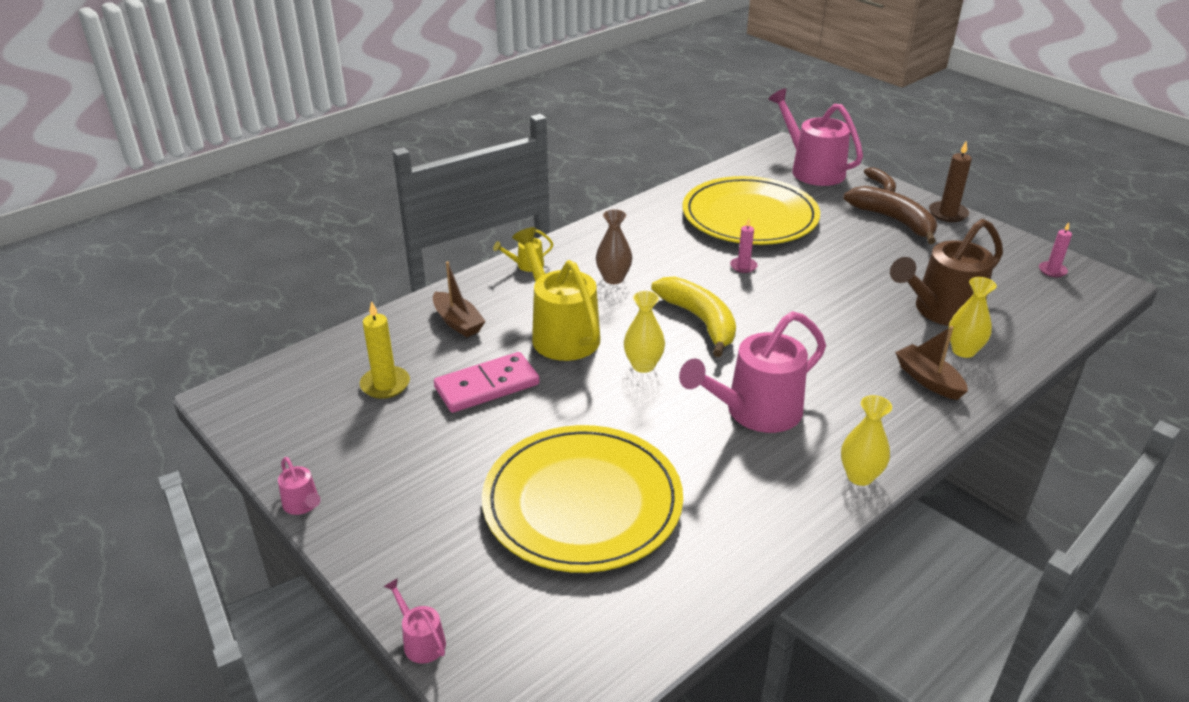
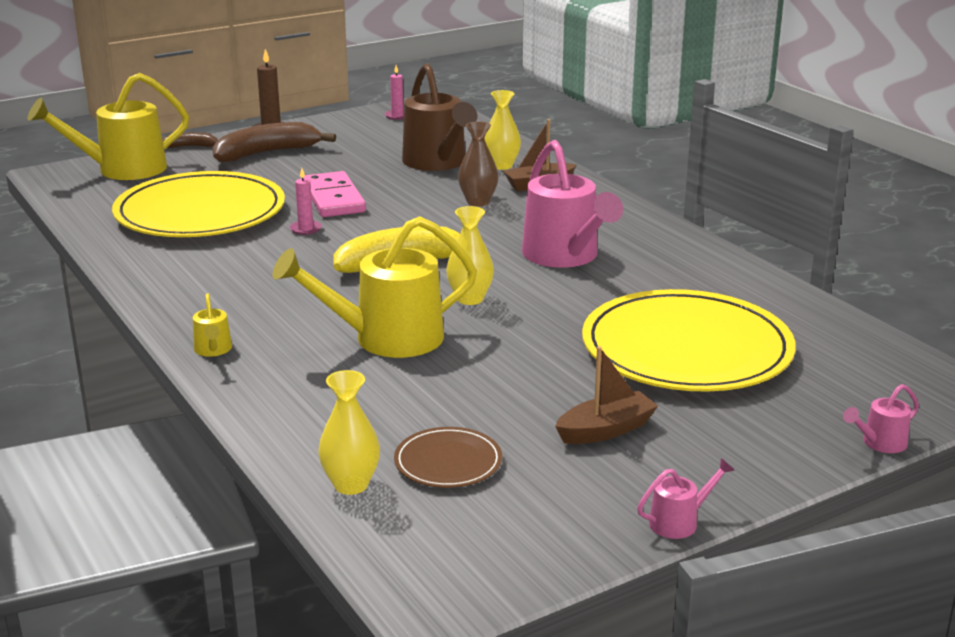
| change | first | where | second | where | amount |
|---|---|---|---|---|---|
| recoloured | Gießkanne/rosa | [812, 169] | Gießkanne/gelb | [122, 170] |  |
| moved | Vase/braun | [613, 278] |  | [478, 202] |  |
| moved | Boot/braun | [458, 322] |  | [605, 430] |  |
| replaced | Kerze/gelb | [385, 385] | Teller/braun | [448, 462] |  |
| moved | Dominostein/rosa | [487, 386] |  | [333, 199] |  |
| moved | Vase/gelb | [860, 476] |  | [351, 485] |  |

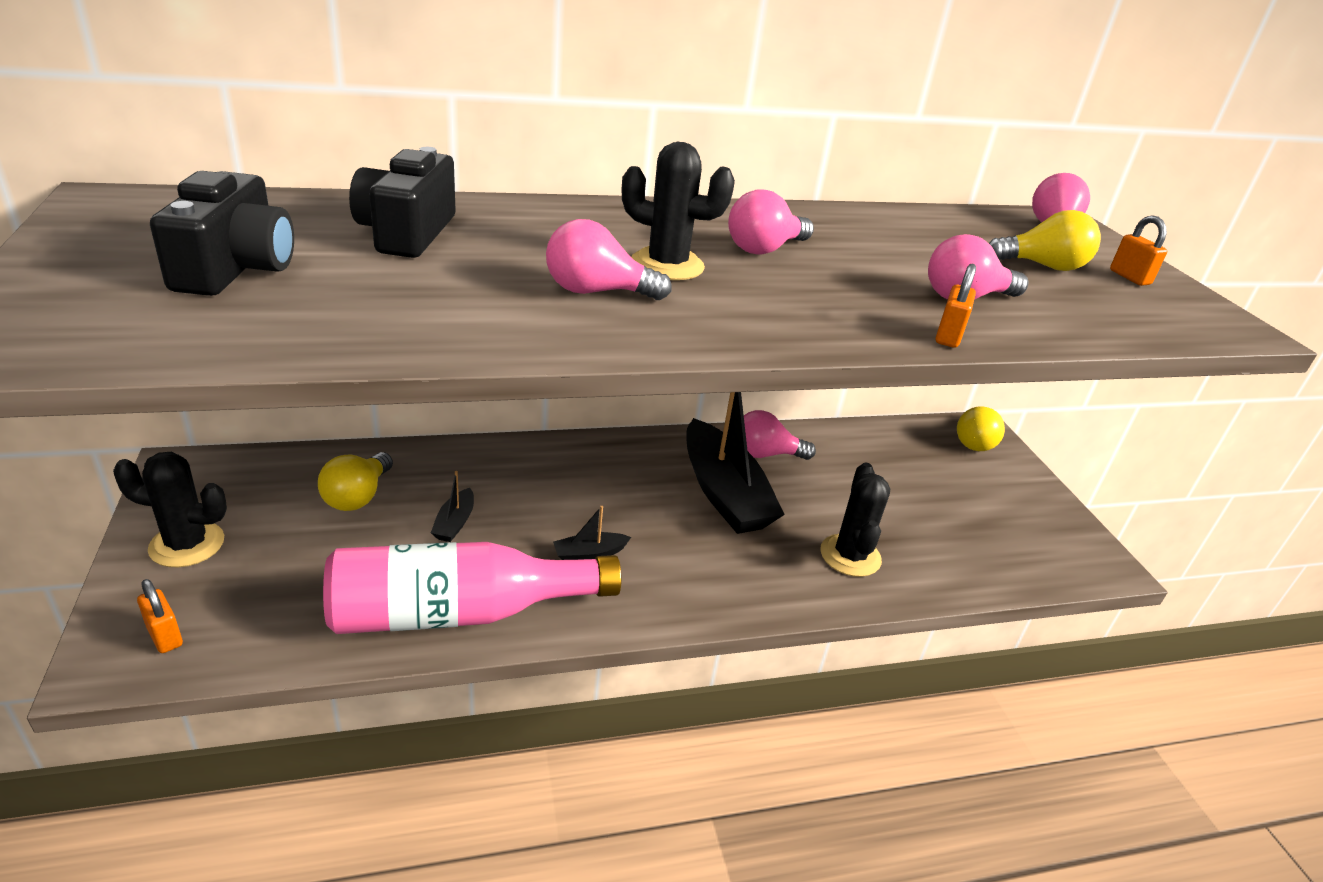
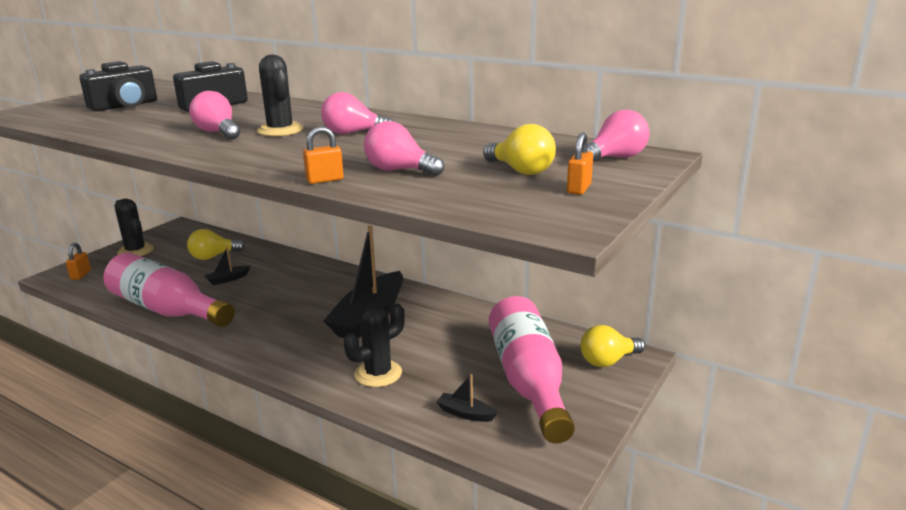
| change | first | where | second | where | amount |
|---|---|---|---|---|---|
| removed | Glühbirne/rosa | [765, 454] |  |  |  |
| moved | Boot/schwarz | [589, 554] |  | [465, 413] |  |
| added |  |  | Flasche/rosa | [529, 381] |  |

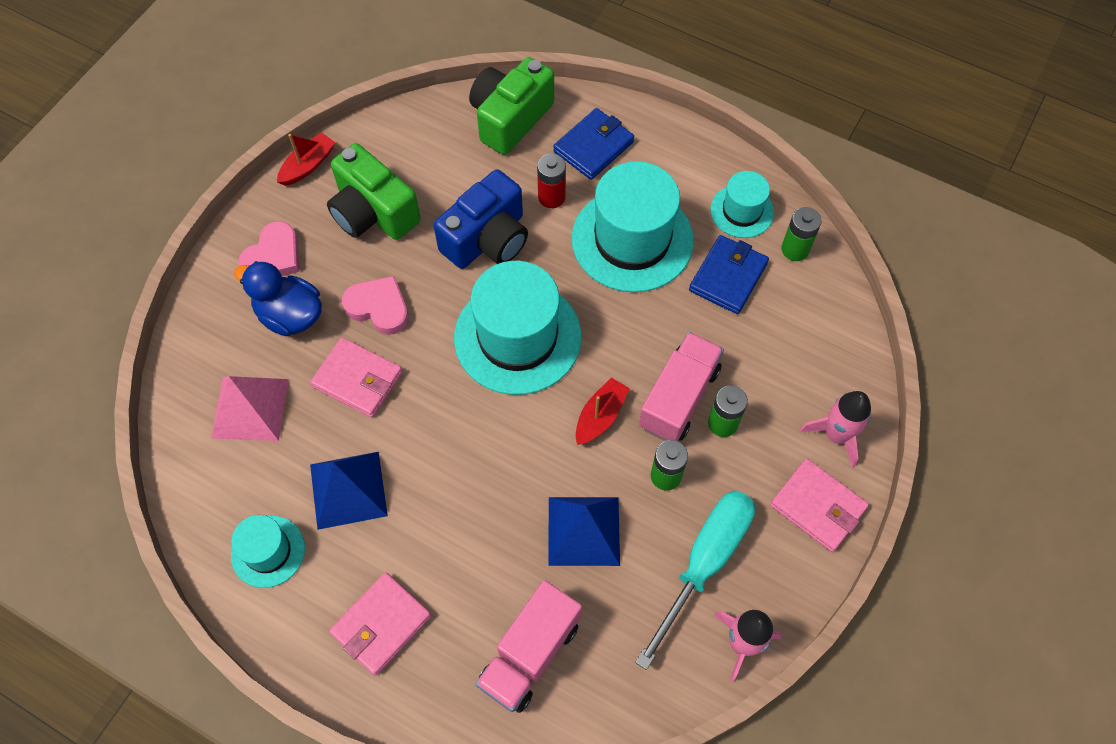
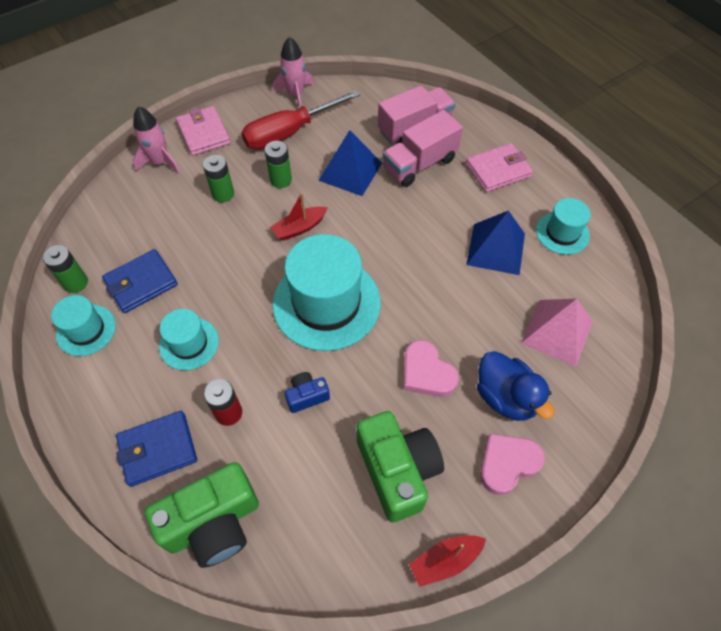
| change | first | where | second | where | amount |
|---|---|---|---|---|---|
| resized | Hut/türkis | [632, 239] |  | [189, 343] | x0.53 |
| resized | Kamera/blau | [487, 239] |  | [307, 396] | x0.48 |
| moved | Lastwagen/rosa | [678, 398] |  | [420, 164] |  |
| removed | Geldbörse/rosa | [357, 380] |  |  |  |
| recoloured | Schraubenzieher/türkis | [704, 562] | Schraubenzieher/rot | [289, 132] |  |

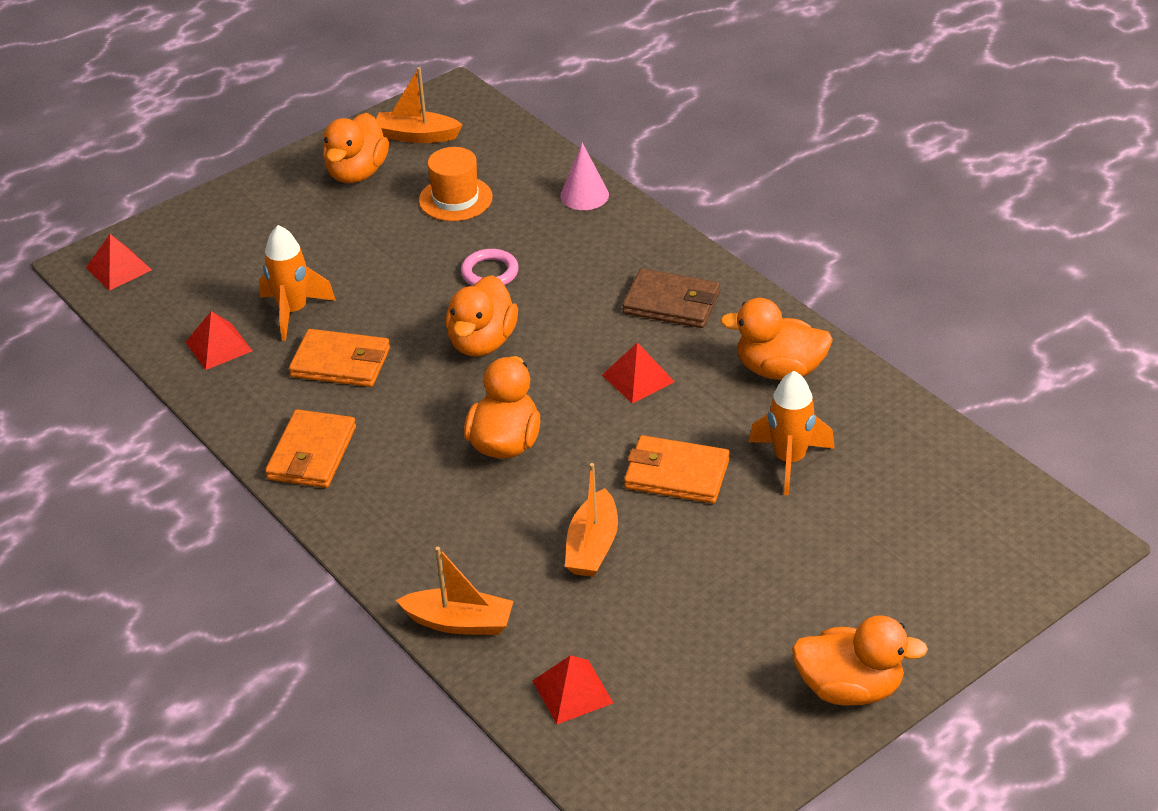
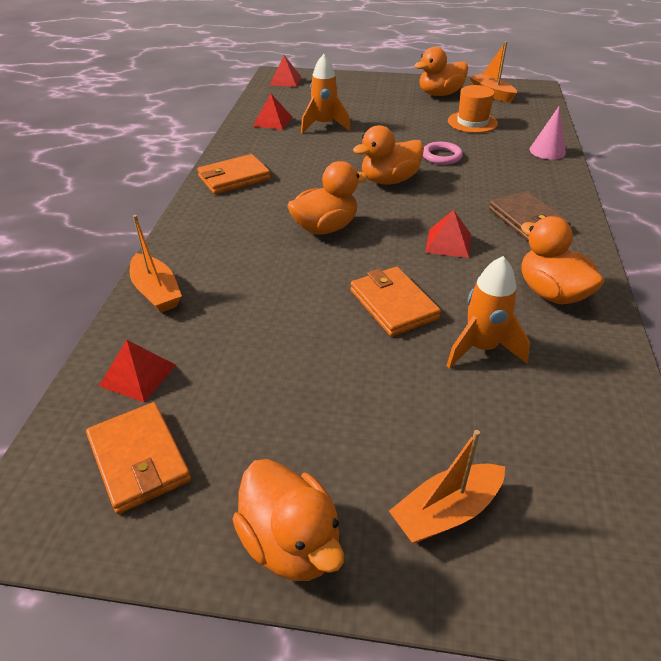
| change | first | where | second | where | amount |
|---|---|---|---|---|---|
| moved | Geldbörse/orange | [341, 363] |  | [139, 459] |  |
| moved | Boot/orange | [592, 546] |  | [446, 511] |  |

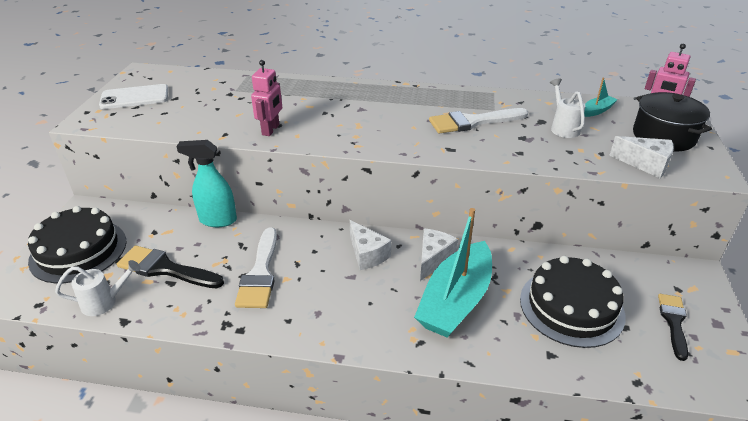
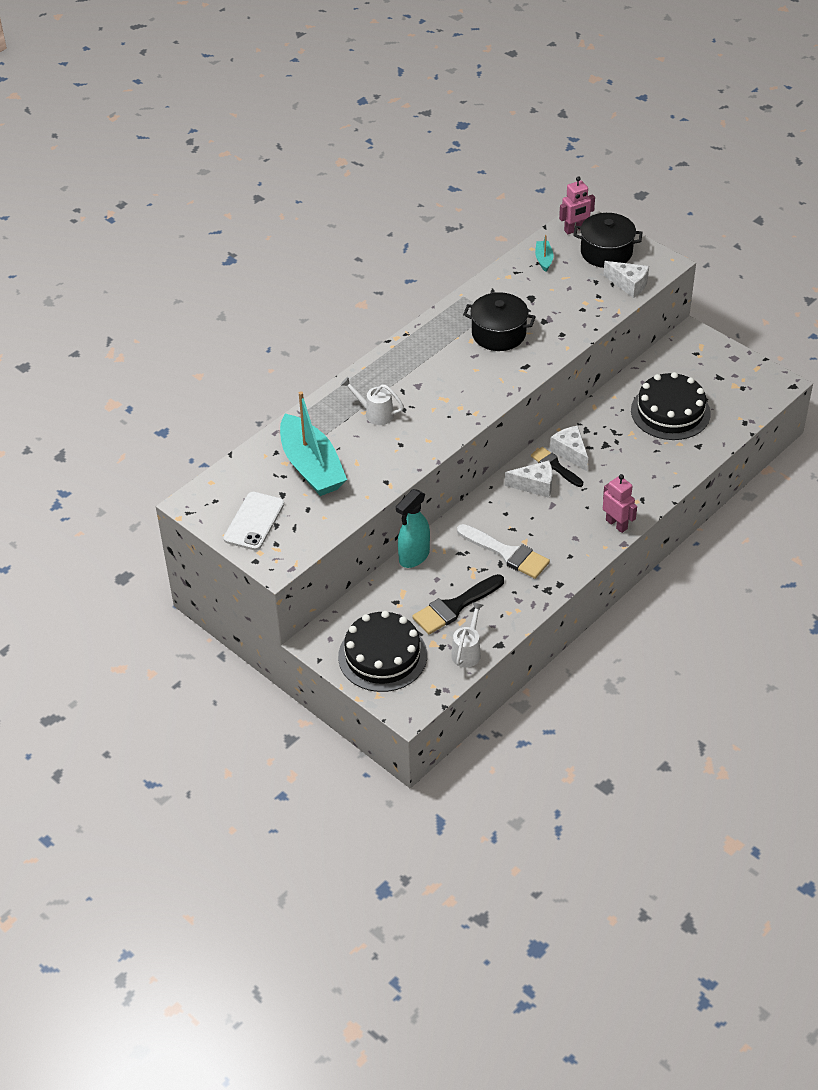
| change | first | where | second | where | amount |
|---|---|---|---|---|---|
| moved | Roboter/rosa | [271, 130] |  | [616, 524] |  |
| moved | Gießkanne/weiß | [563, 128] |  | [375, 414] |  |
| replaced | Pinsel/weiß | [473, 122] | Kochtopf/schwarz | [498, 334] |  |
| turned | Käse/weiß | [645, 164] |  | [629, 285] | 60 degrees clockwise |
| moved | Boot/türkis | [456, 301] |  | [311, 467] |  |
| moved | Pinsel/schwarz | [673, 322] |  | [555, 466] |  |

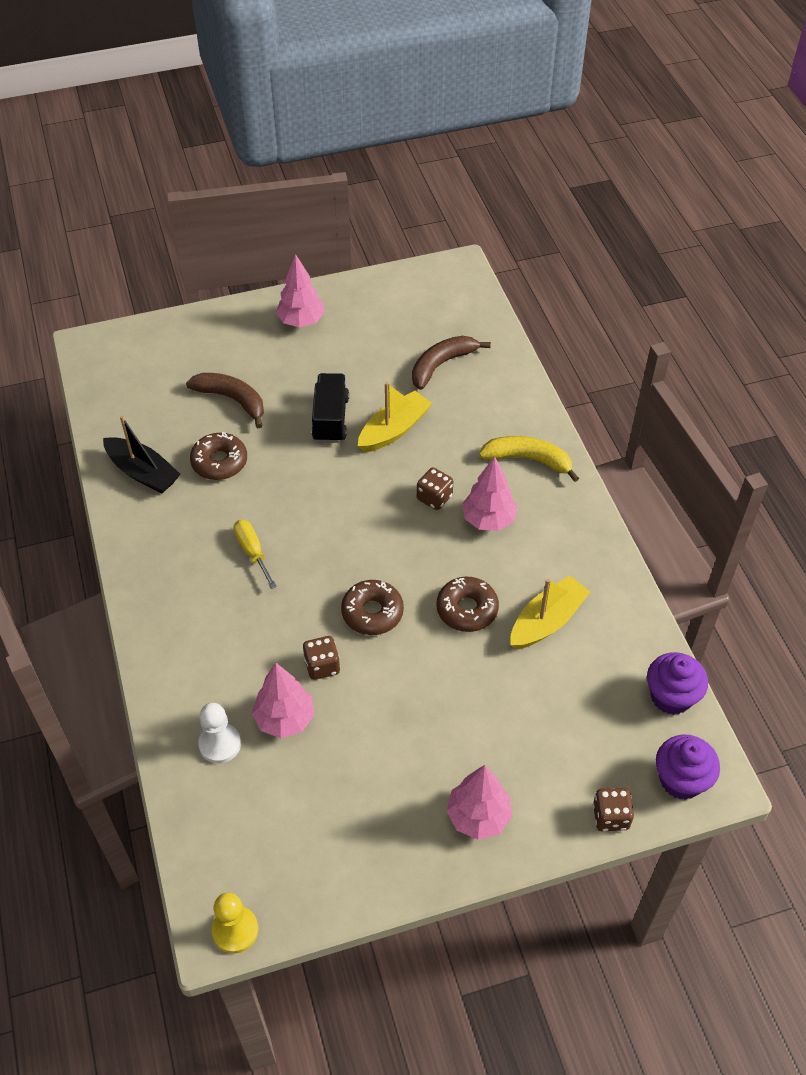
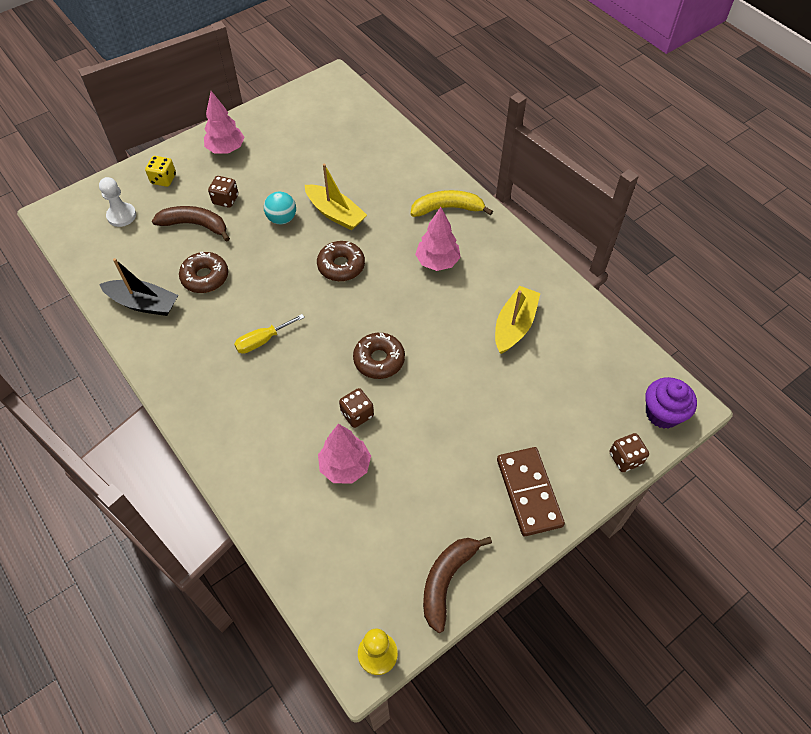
| change | first | where | second | where | amount |
|---|---|---|---|---|---|
| moved | Banane/braun | [441, 365] |  | [447, 581] |  |
| replaced | Lastwagen/schwarz | [331, 419] | Ball/türkis | [282, 219] |  |
| turned | Boot/gelb | [394, 430] |  | [335, 214] | 105 degrees clockwise |
| moved | Spielwürfel/braun | [434, 498] |  | [225, 199] |  |
| turned | Schraubenzieher/gelb | [252, 552] |  | [262, 341] | 75 degrees counterclockwise |
| moved | Donut/braun | [467, 609] |  | [341, 266] |  |
| removed | Muffin/lila | [671, 696] |  |  |  |
| moved | Bauer/weiß | [220, 744] |  | [121, 216] |  |
| replaced | Baum/rosa | [478, 816] | Dominostein/braun | [528, 492] |  |
| added |  |  | Spielwürfel/gelb | [163, 179] |  |

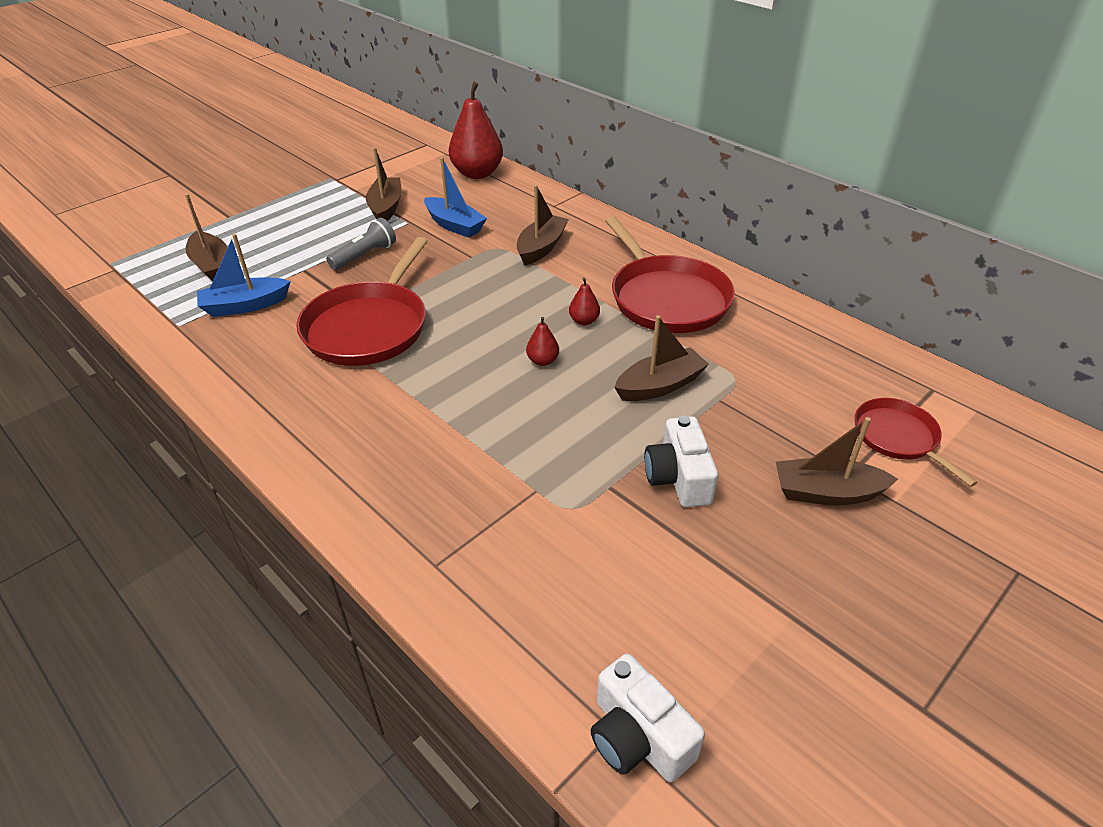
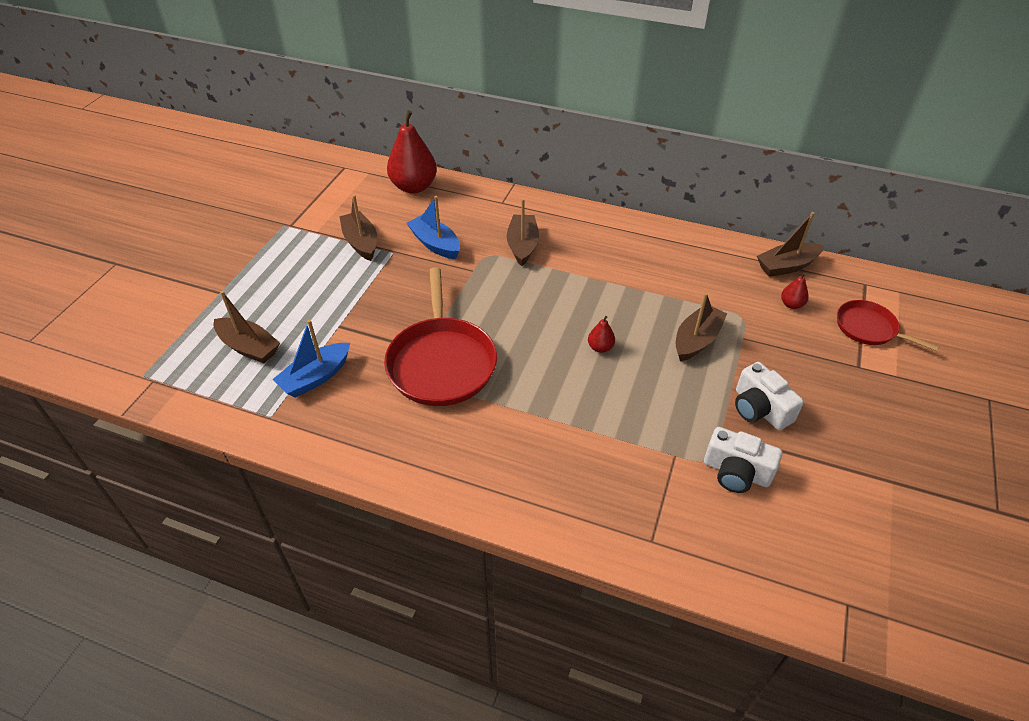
| change | first | where | second | where | amount |
|---|---|---|---|---|---|
| turned | Boot/blau | [454, 225] |  | [435, 244] | 150 degrees counterclockwise |
| removed | Pfanne/rot | [666, 298] |  |  |  |
| removed | Taschenlampe/grau | [365, 255] |  |  |  |
| moved | Birne/rot | [584, 321] |  | [791, 304] |  |
| moved | Boot/braun | [826, 492] |  | [786, 266] |  |
| moved | Kamera/weiß | [638, 737] |  | [736, 472] |  |

